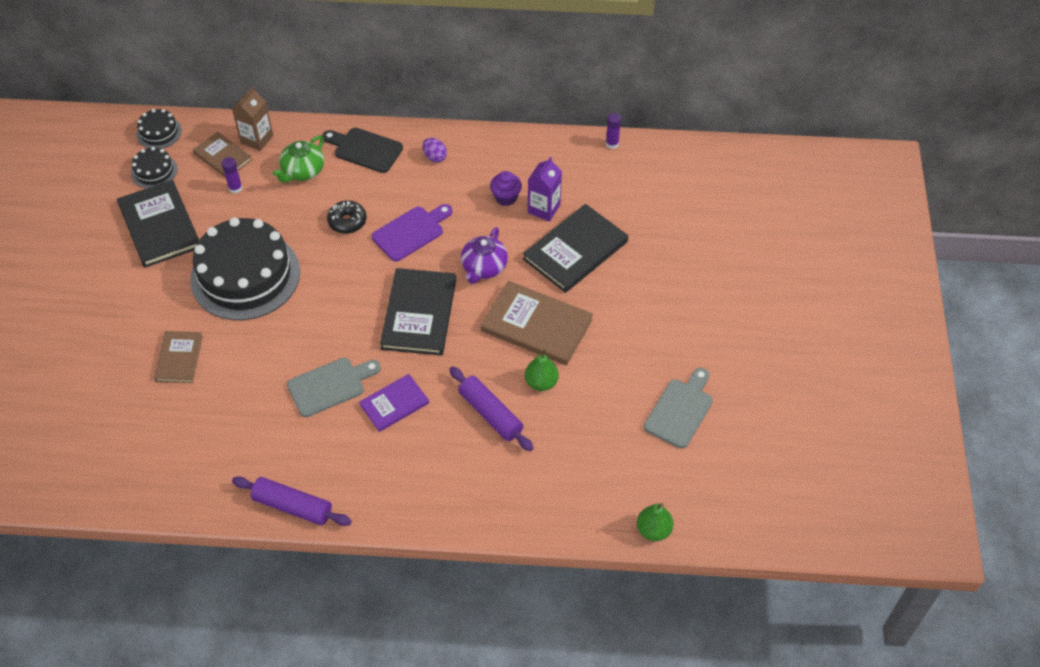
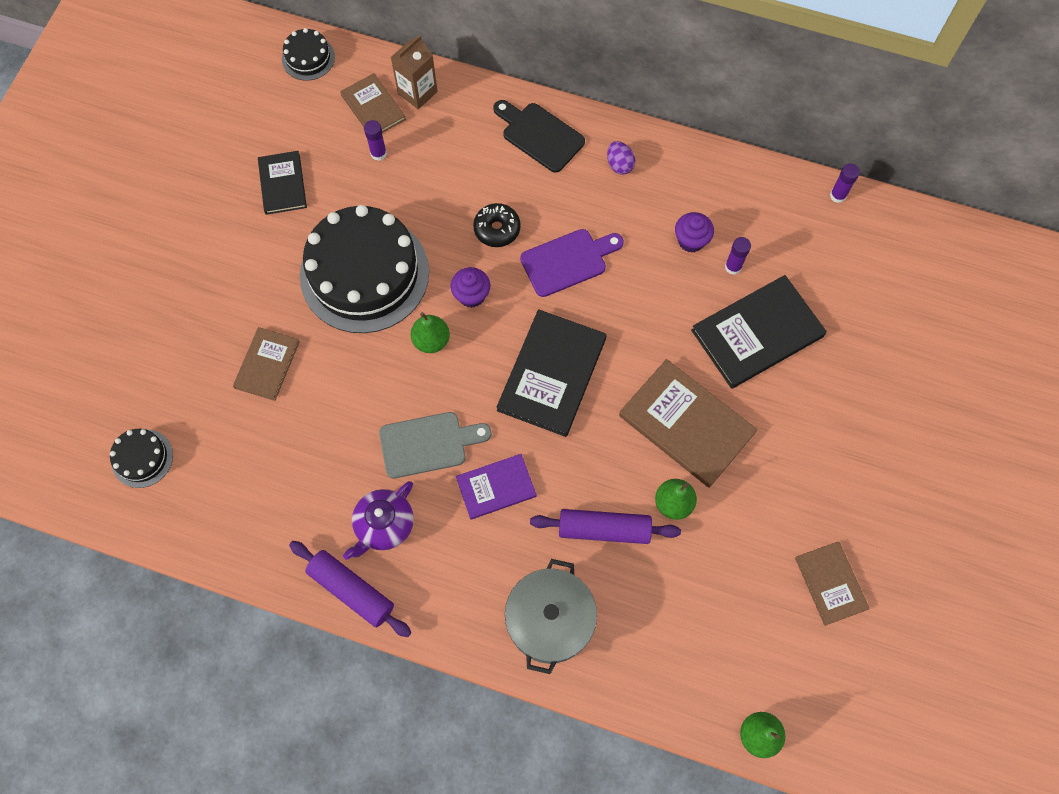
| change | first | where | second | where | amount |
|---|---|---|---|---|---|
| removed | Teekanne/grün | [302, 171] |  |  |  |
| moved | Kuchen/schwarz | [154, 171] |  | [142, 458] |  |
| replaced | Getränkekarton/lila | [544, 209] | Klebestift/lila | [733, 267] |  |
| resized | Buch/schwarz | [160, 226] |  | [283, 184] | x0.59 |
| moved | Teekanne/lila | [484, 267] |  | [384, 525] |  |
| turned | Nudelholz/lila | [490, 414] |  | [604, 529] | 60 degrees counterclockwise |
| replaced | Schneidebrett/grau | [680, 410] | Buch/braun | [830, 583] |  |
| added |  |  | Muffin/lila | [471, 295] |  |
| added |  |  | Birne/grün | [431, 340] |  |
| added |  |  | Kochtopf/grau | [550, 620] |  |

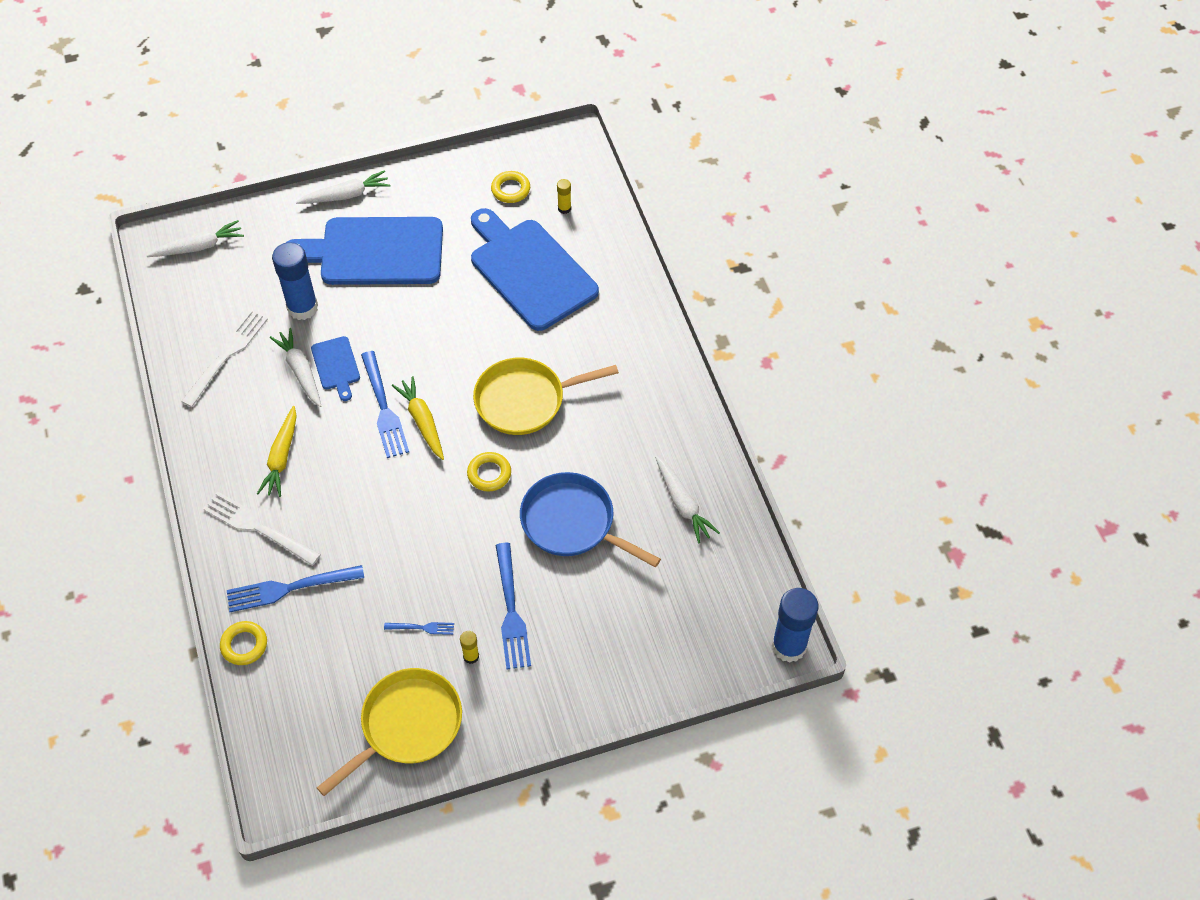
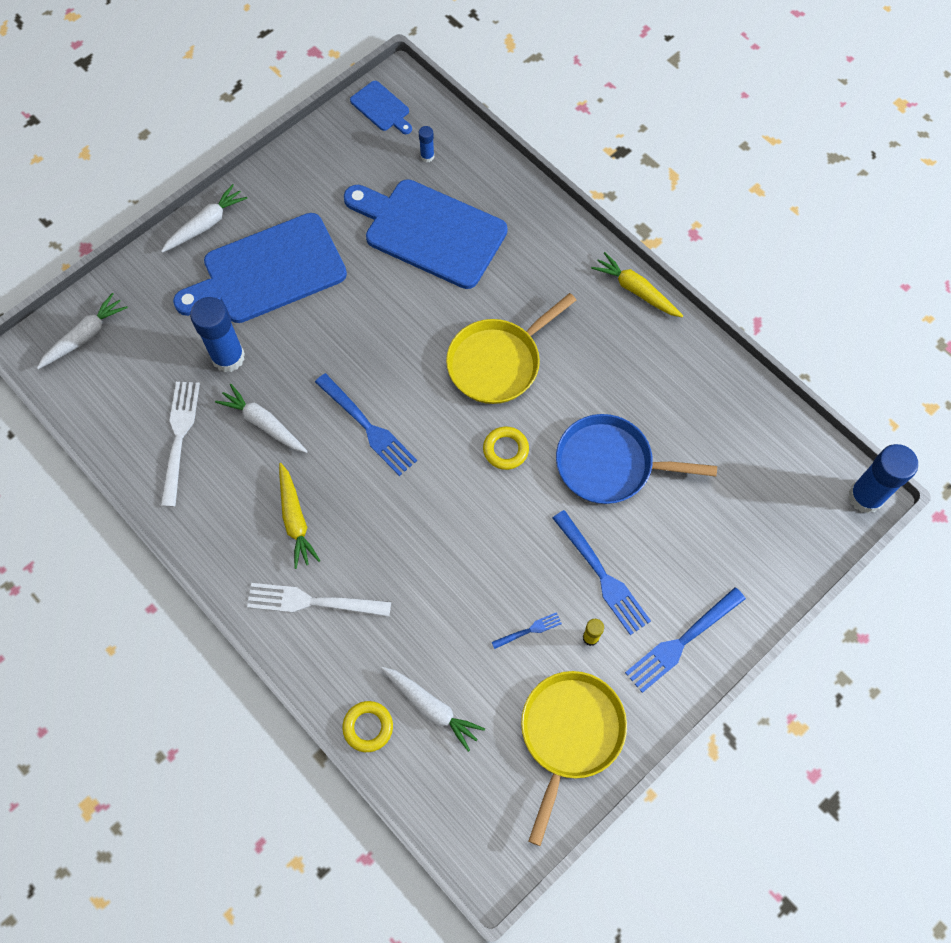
| change | first | where | second | where | amount |
|---|---|---|---|---|---|
| removed | Ring/gelb | [510, 189] |  |  |  |
| recoloured | Klebestift/gelb | [564, 208] | Klebestift/blau | [427, 156] |  |
| moved | Schneidebrett/blau | [336, 366] |  | [381, 108] |  |
| moved | Karotte/gelb | [422, 421] |  | [636, 290] |  |
| moved | Karotte/weiß | [683, 504] |  | [431, 708] |  |
| moved | Gabel/blau | [290, 588] |  | [682, 641] |  |

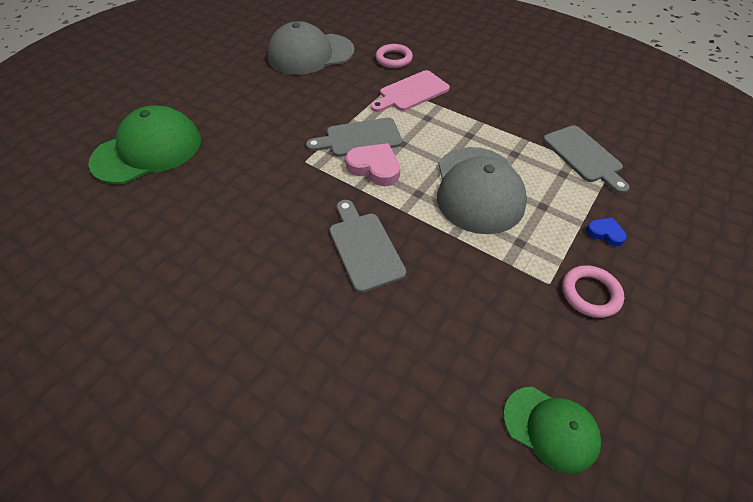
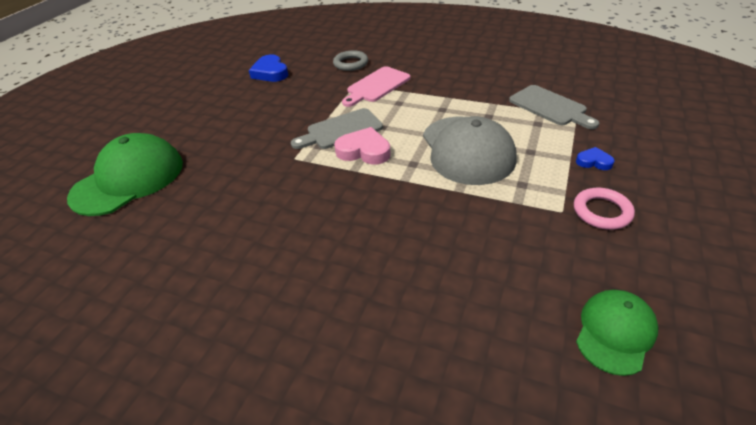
| change | first | where | second | where | amount |
|---|---|---|---|---|---|
| replaced | Kappe/grau | [310, 54] | Herz/blau | [270, 72] |  |
| recoloured | Ring/rosa | [393, 59] | Ring/grau | [351, 63] |  |
| removed | Schneidebrett/grau | [364, 247] |  |  |  |
| turned | Kappe/grün | [550, 428] |  | [615, 332] | 75 degrees counterclockwise |

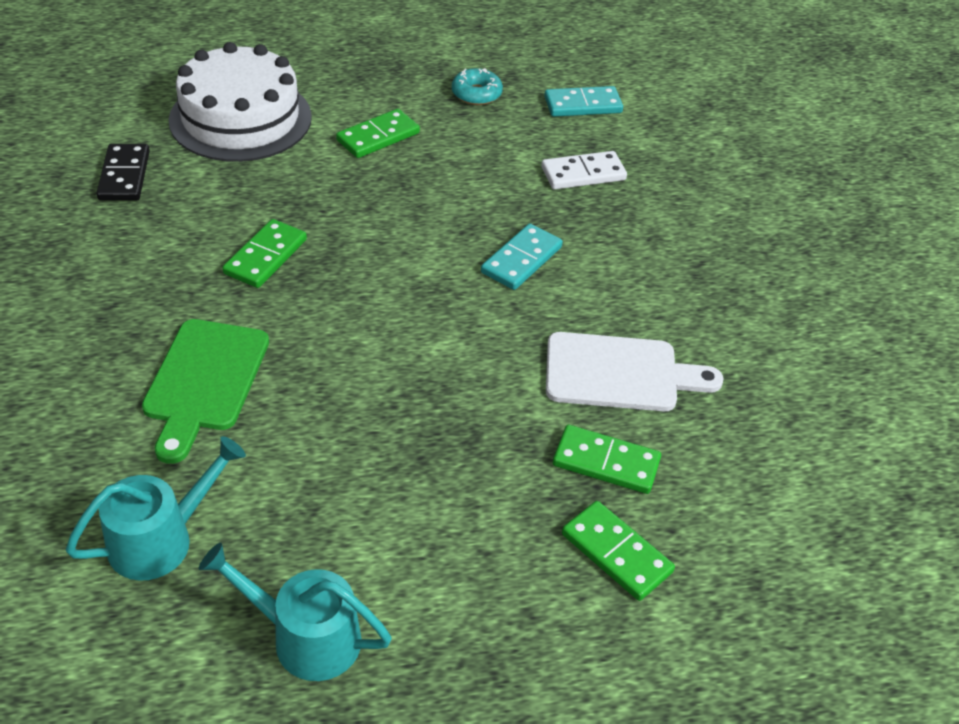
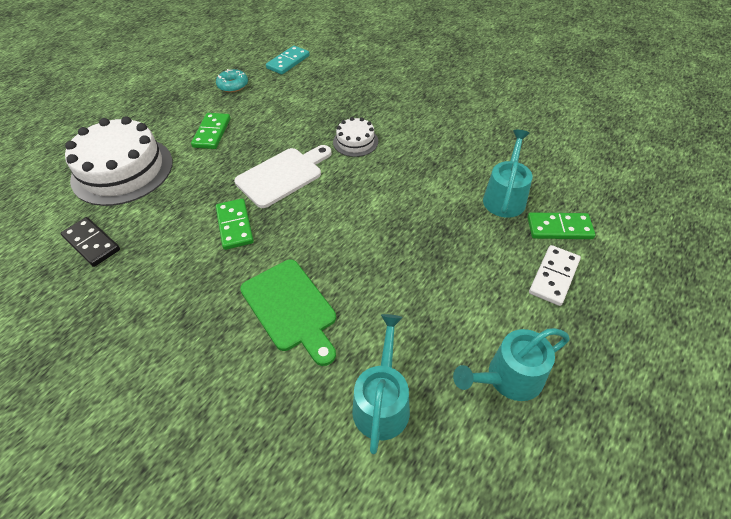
| change | first | where | second | where | amount |
|---|---|---|---|---|---|
| moved | Dominostein/weiß | [583, 174] |  | [554, 277] |  |
| replaced | Dominostein/türkis | [521, 260] | Kuchen/weiß | [355, 141] |  |
| moved | Schneidebrett/weiß | [620, 373] |  | [282, 175] |  |
| replaced | Dominostein/grün | [606, 462] | Gießkanne/türkis | [505, 197] |  |

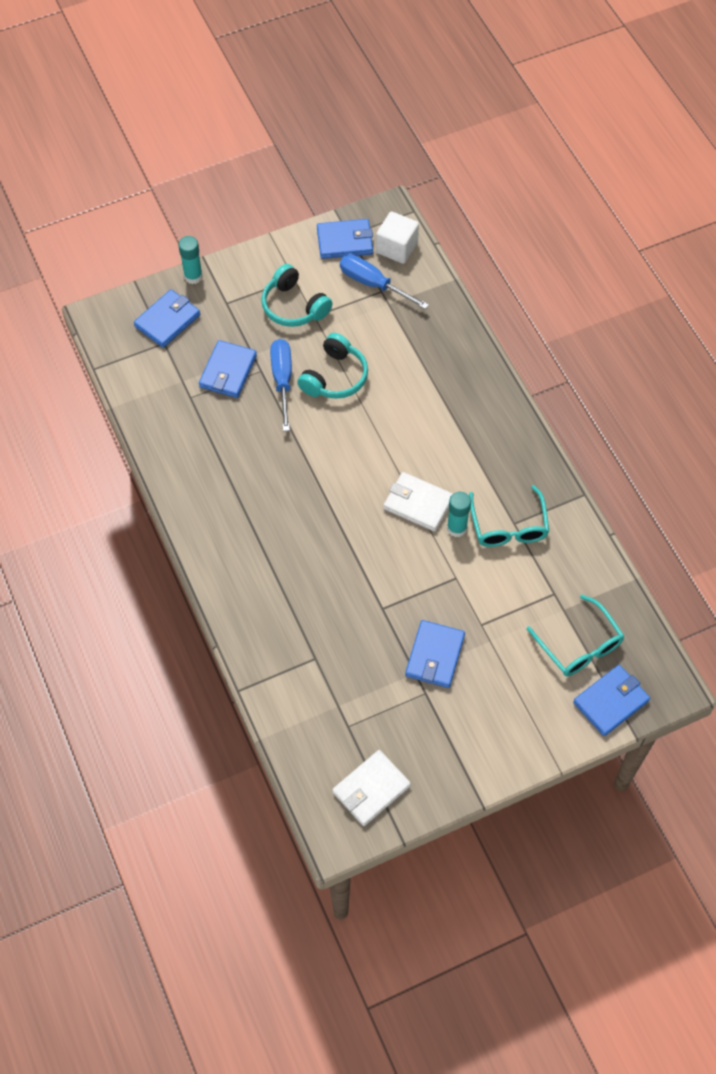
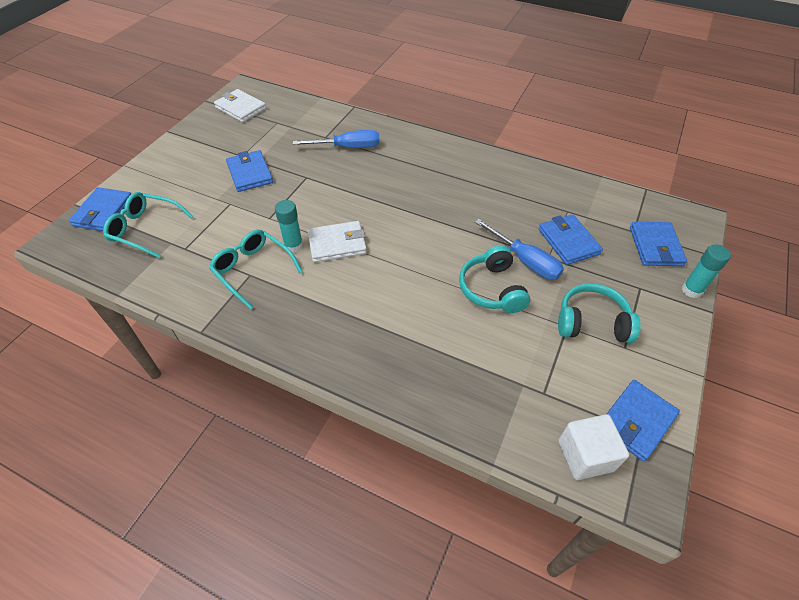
| change | first | where | second | where | amount |
|---|---|---|---|---|---|
| moved | Schraubenzieher/blau | [373, 284] |  | [348, 147] |  |
| turned | Geldbörse/weiß | [371, 789] |  | [240, 108] | 60 degrees counterclockwise |

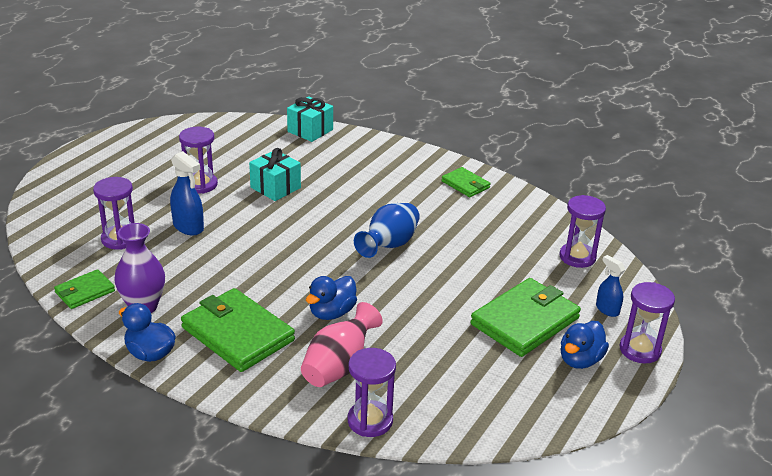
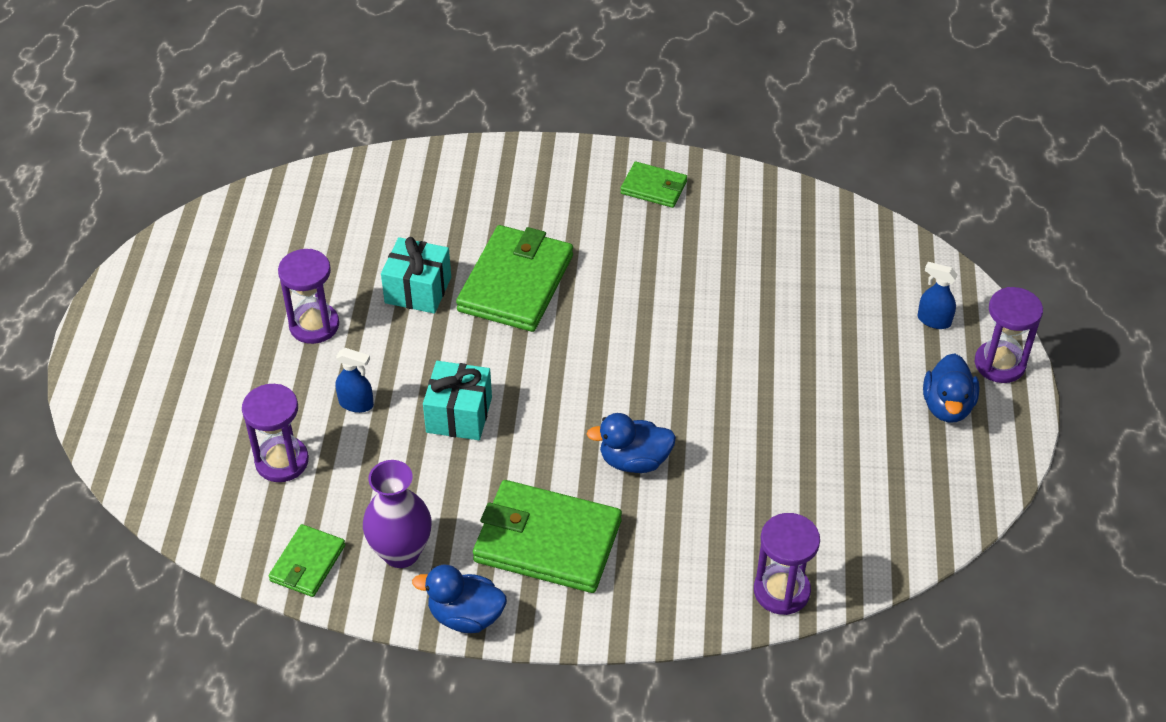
| change | first | where | second | where | amount |
|---|---|---|---|---|---|
| moved | Geschenk/türkis | [310, 130] |  | [459, 415] |  |
| resized | Sprühflasche/blau | [188, 227] |  | [356, 404] | x0.66 |
| removed | Sanduhr/lila | [577, 257] |  |  |  |
| removed | Vase/blau | [389, 245] |  |  |  |
| turned | Ente/blau | [332, 313] |  | [634, 460] | 75 degrees clockwise |
| moved | Geldbörse/grün | [525, 321] |  | [516, 283] |  |
| removed | Vase/rosa | [339, 366] |  |  |  |

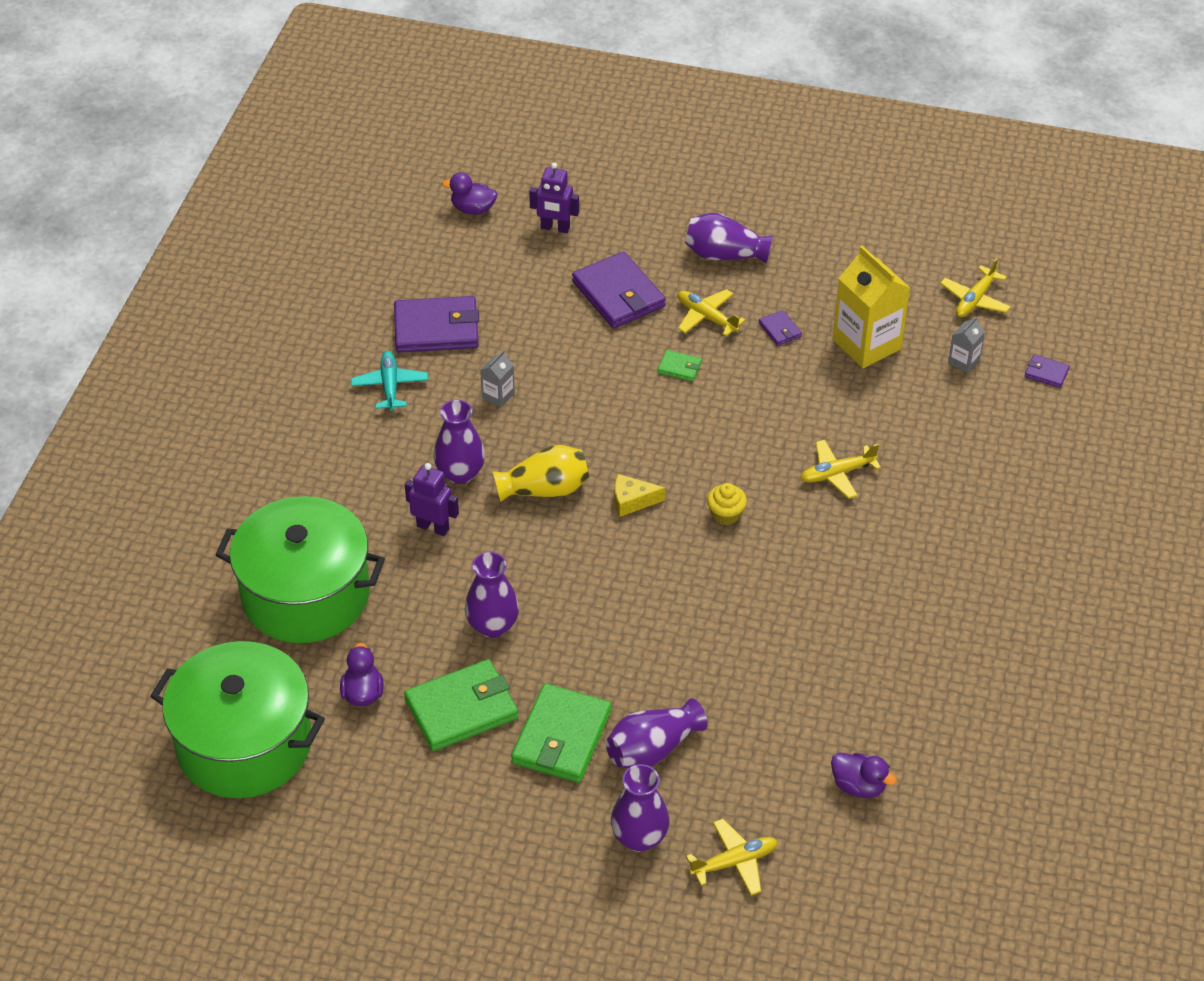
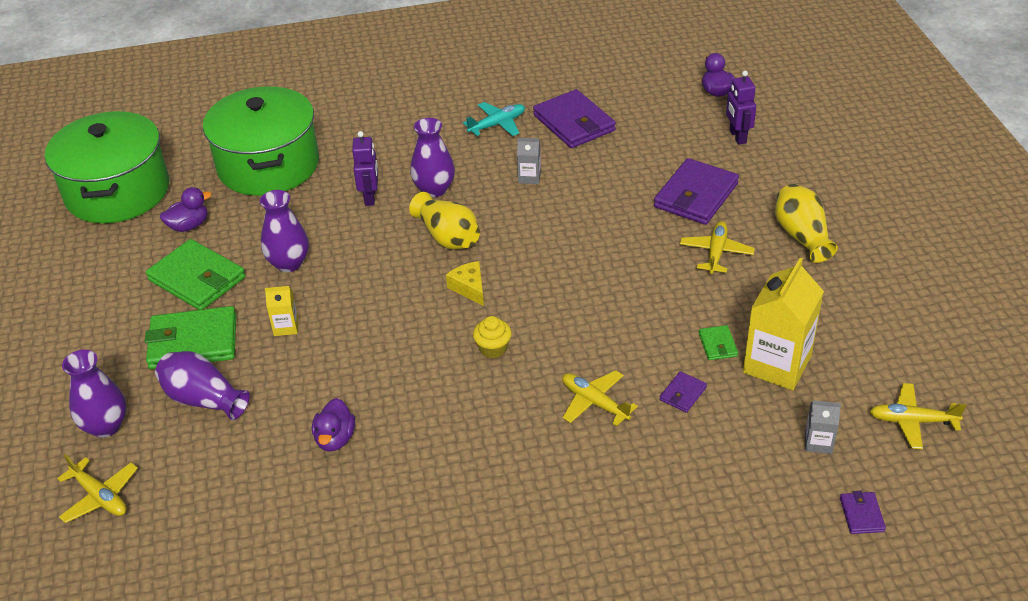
| change | first | where | second | where | amount |
|---|---|---|---|---|---|
| recoloured | Vase/lila | [724, 255] | Vase/gelb | [801, 236] |  |
| moved | Geldbörse/lila | [780, 330] |  | [683, 394] |  |
| moved | Geldbörse/grün | [679, 367] |  | [717, 345] |  |
| moved | Ente/lila | [858, 786] |  | [335, 439] |  |
| added |  |  | Getränkekarton/gelb | [286, 326] |  |

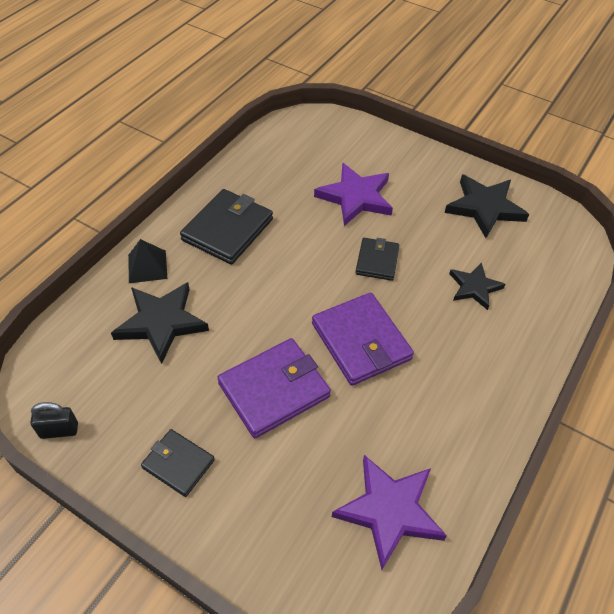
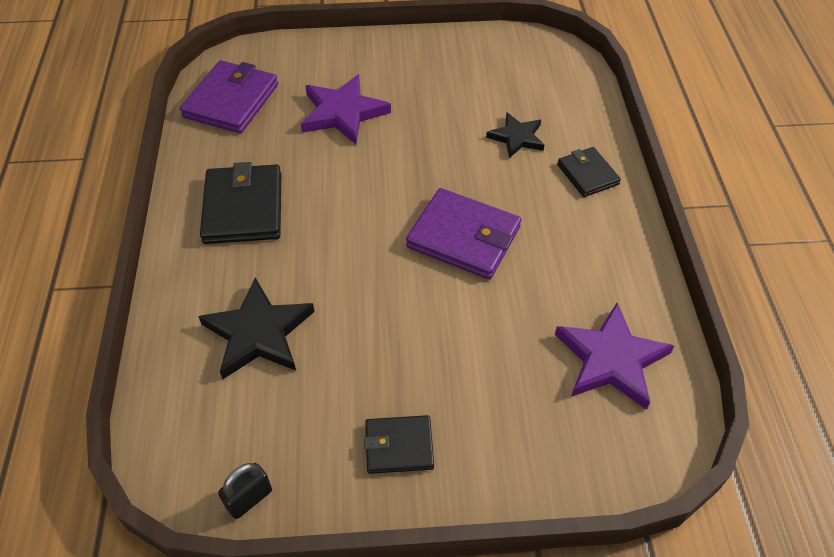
| change | first | where | second | where | amount |
|---|---|---|---|---|---|
| removed | Stern/schwarz | [484, 207] |  |  |  |
| moved | Geldbörse/schwarz | [377, 261] |  | [587, 174] |  |
| removed | Pyramide/schwarz | [147, 266] |  |  |  |
| moved | Geldbörse/lila | [274, 390] |  | [231, 101] |  |

